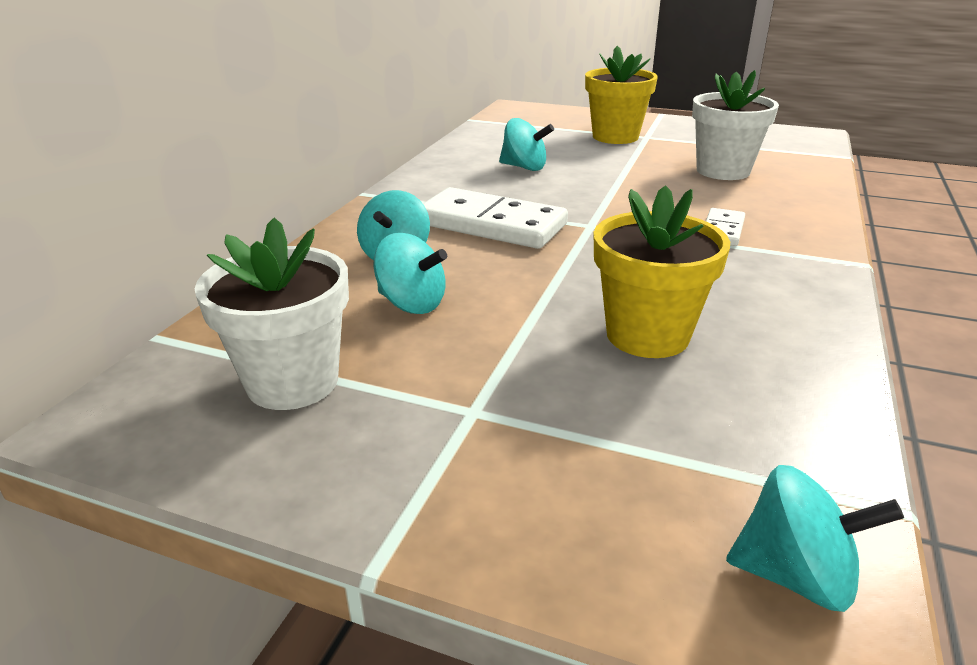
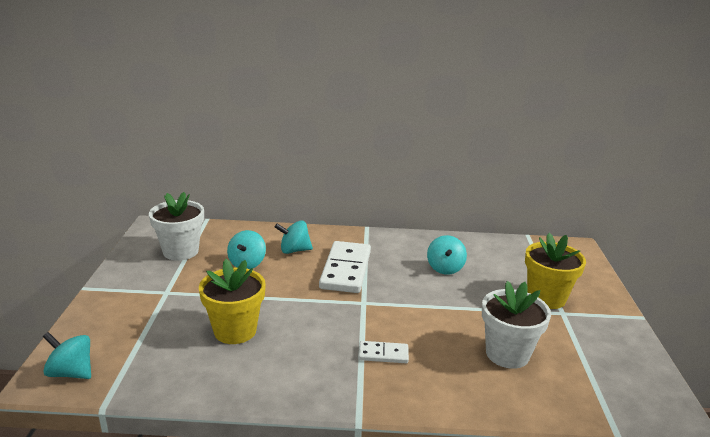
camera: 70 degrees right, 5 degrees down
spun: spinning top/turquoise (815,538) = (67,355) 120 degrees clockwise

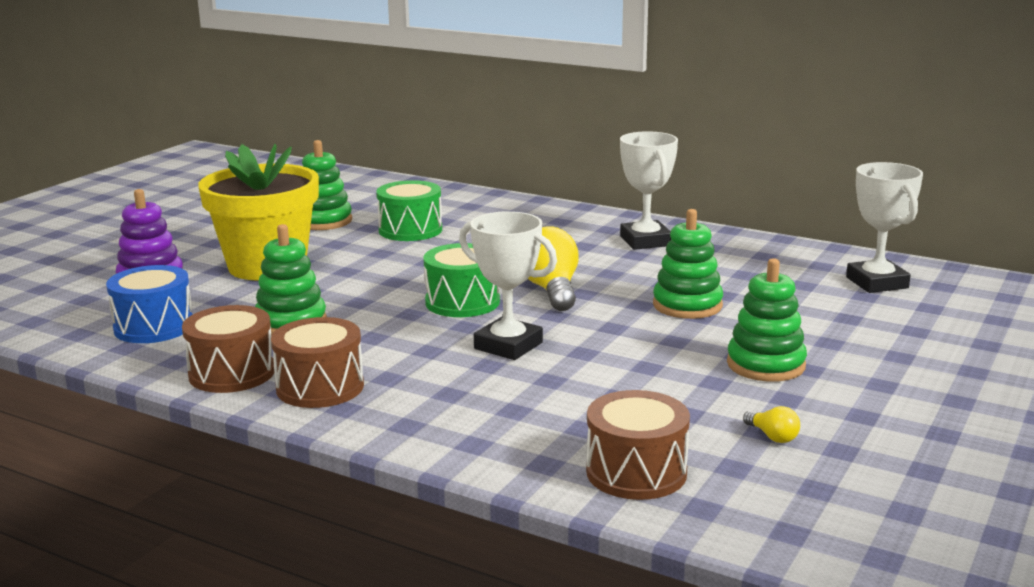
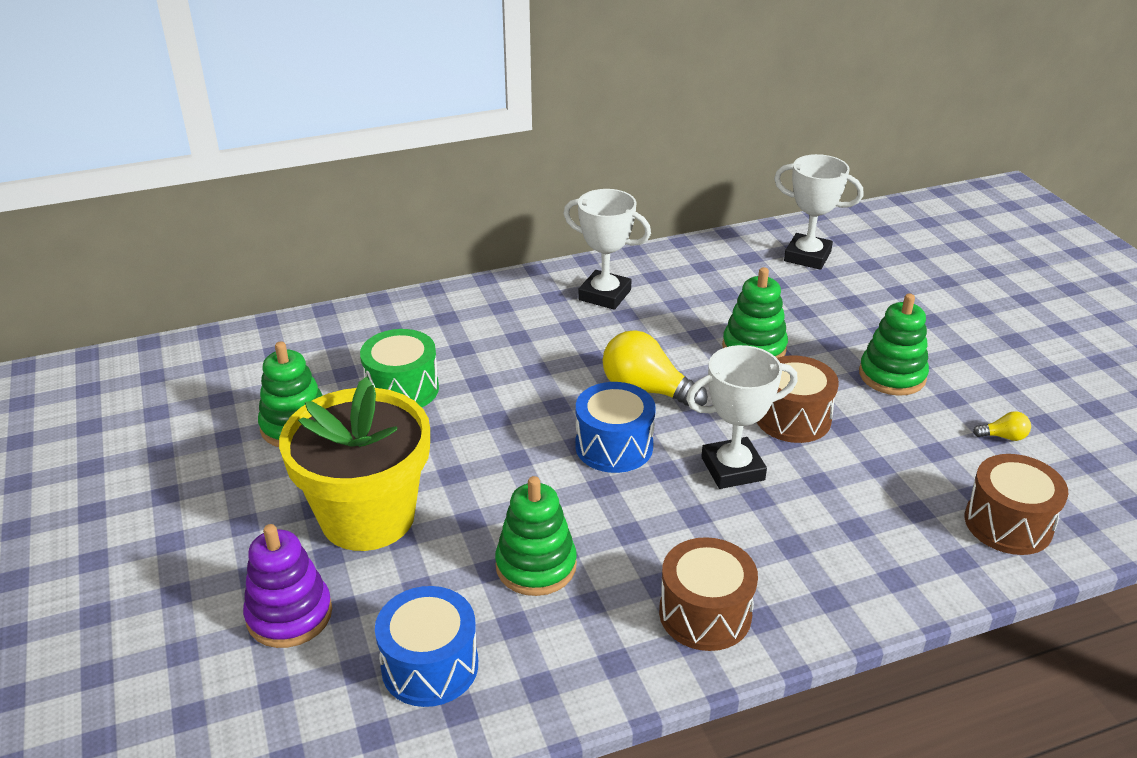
camera: 50 degrees left, 15 degrees up
relocated: drum/brown (228,349) to (798,399)
colour: drum/green (461,280) to drum/blue (615,427)

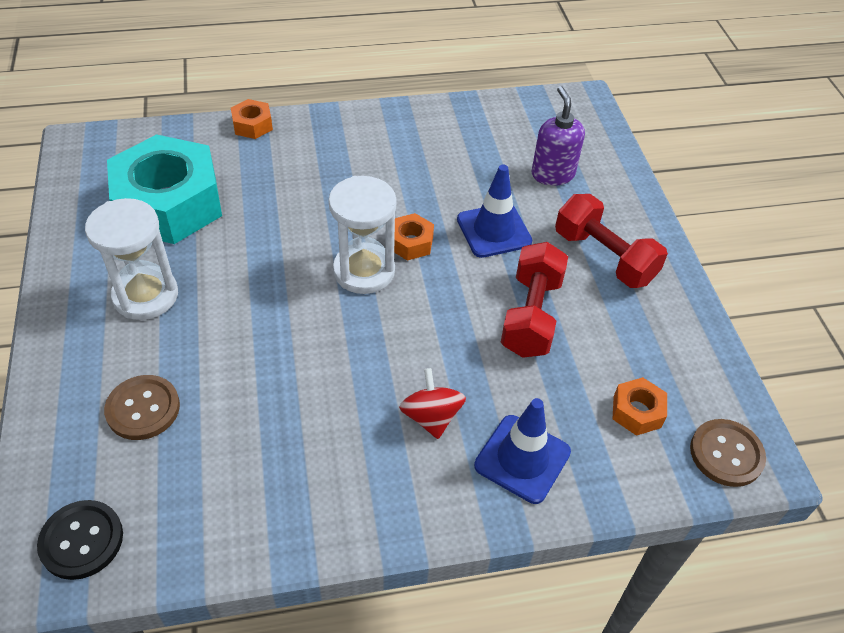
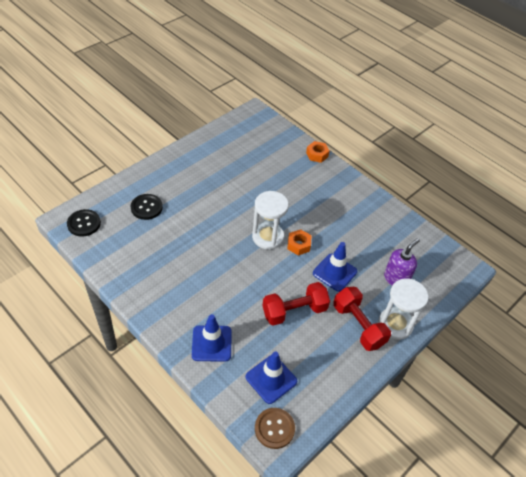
camera: 55 degrees right, 0 degrees up
missing: nut/turquoise (164,189); spinning top/red (432,403)
relocated: hourglass/white (131,259) to (403,309)
exchanged: nut/orange (639,406) to traffic cone/blue (271,377)
colour: button/brown (142,407) to button/black (147,207)
spun: dumbbell/red (611,241) = (362,319) 45 degrees counterclockwise

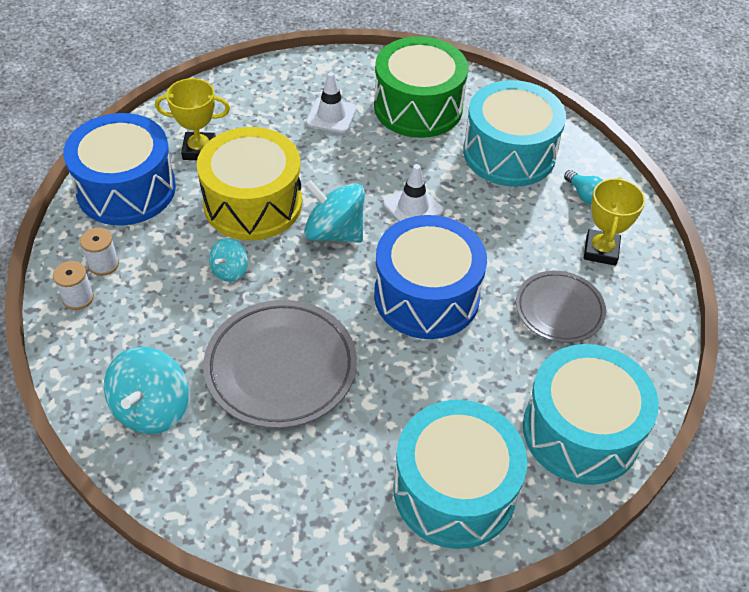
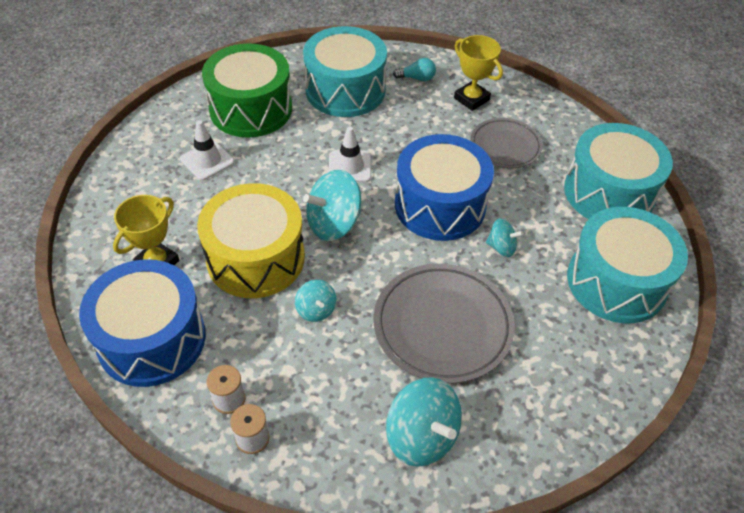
camera: 55 degrees left, 0 degrees up
appeared: spinning top/turquoise (504,237)

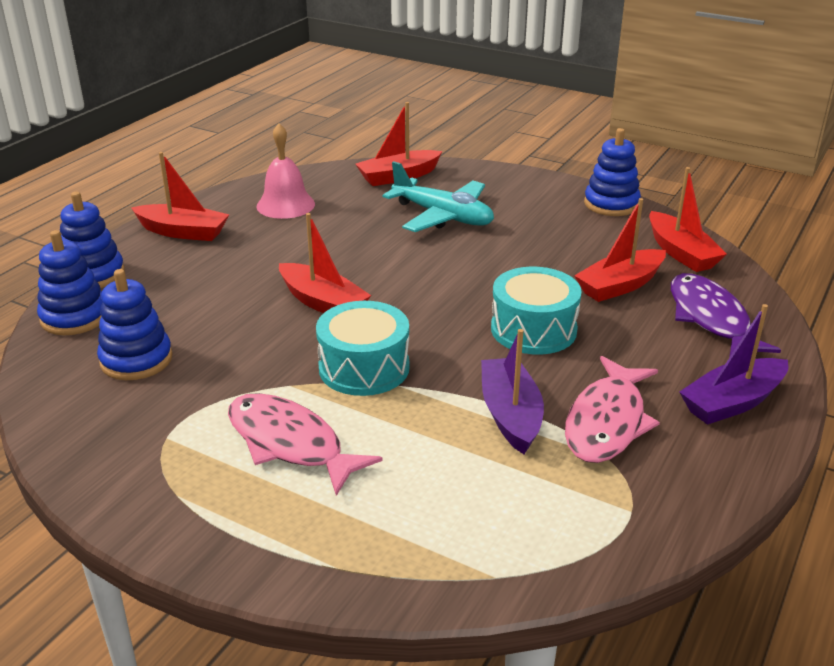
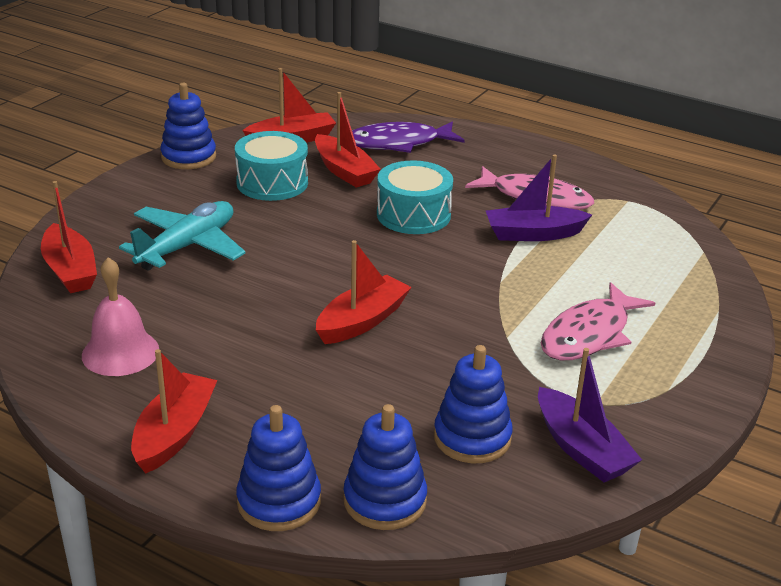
camera: 90 degrees left, 0 degrees up
relocated: drum/turquoise (363,348) to (271,166); boat/purple (733,364) to (590,415)

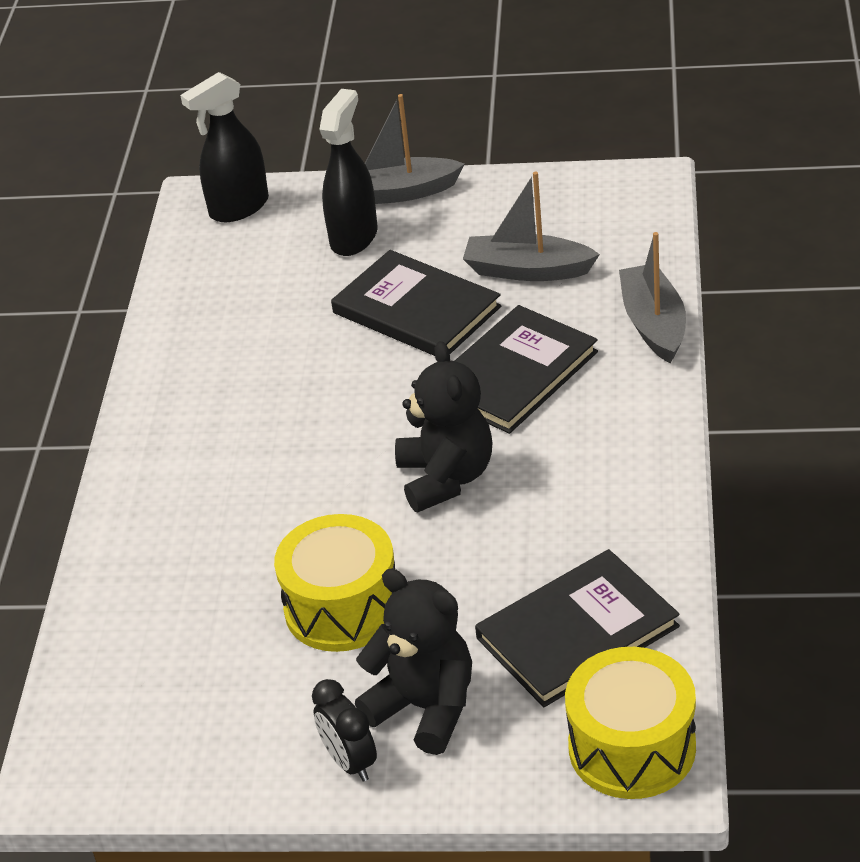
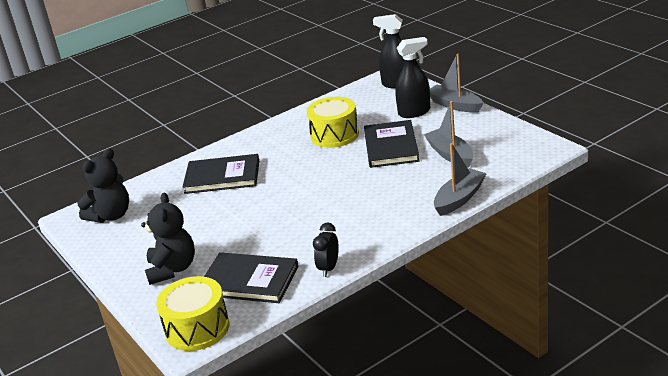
camera: 50 degrees right, 10 degrees down
relocated: book/black (526,369) to (221,174); teddy bear/black (444,426) to (103,185); drum/yellow (334,583) to (333,122); clock/black (344,730) to (326,250)

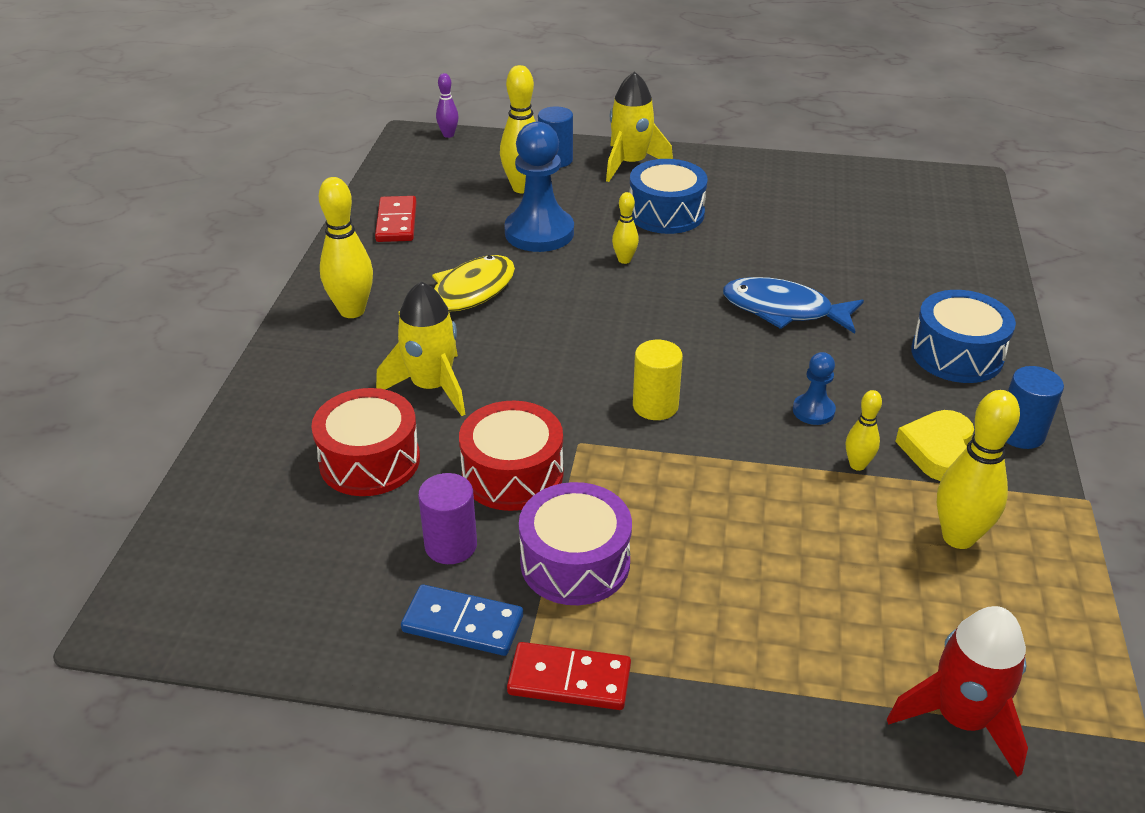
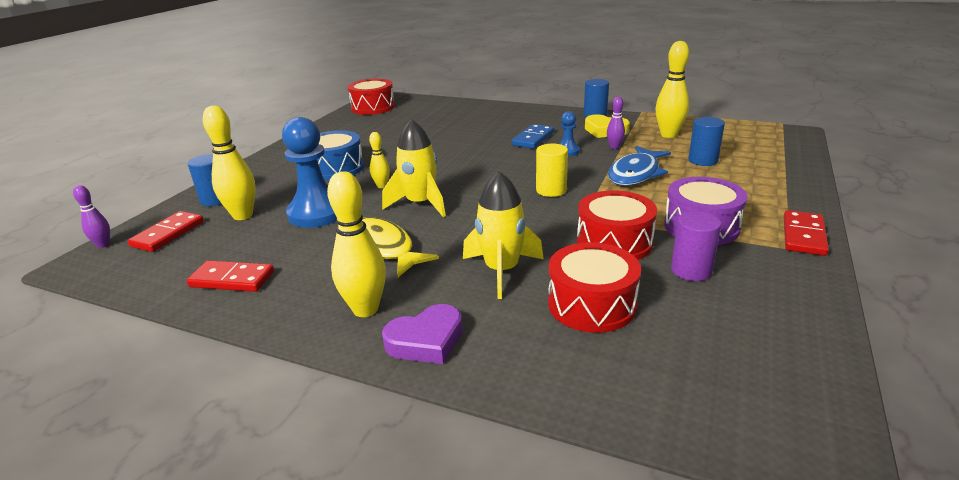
camera: 75 degrees left, 10 degrees down
missing: drum/blue (963,336); rocket/red (957,691)
appeared: drum/red (371,97); cylinder/blue (706,141); domino/red (166,231); heart/purple (422,334)
relocated: rocket/yellow (639,126) to (414,168); fish/blue (793,305) to (639,166); domino/blue (462,620) to (533,136)
colour: bowling pin/yellow (864,430) to bowling pin/purple (616,123)

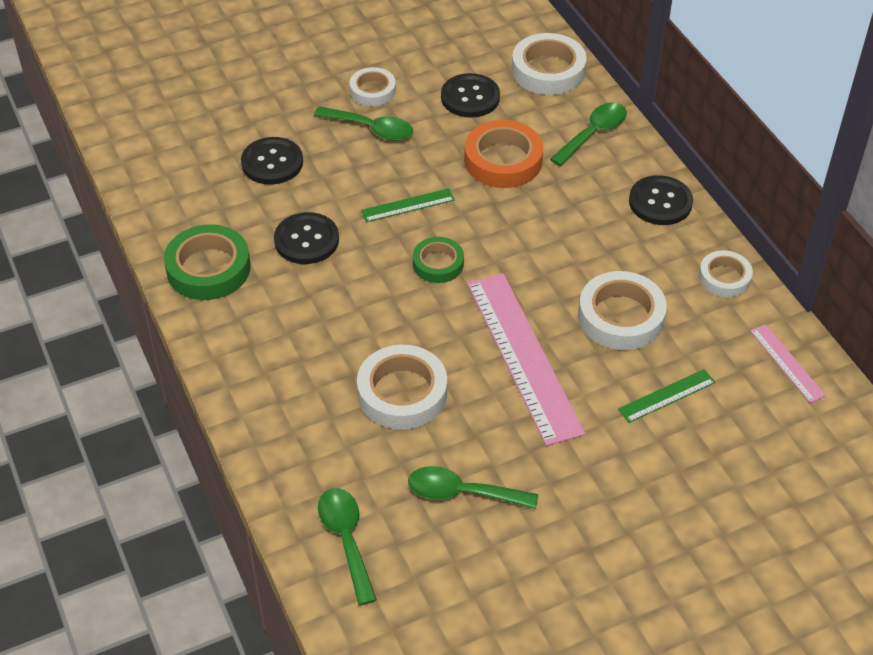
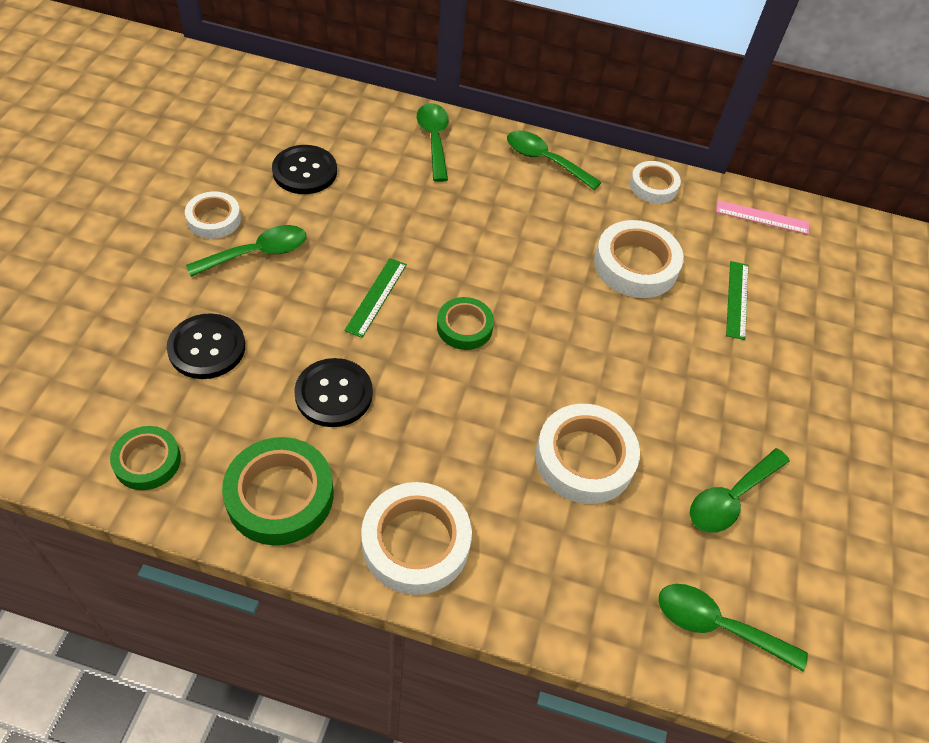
camera: 55 degrees left, 5 degrees up
missing: tape/orange (503,154); ruler/pink (526,359)
appeared: tape/green (145,458)
relocated: tape/white (549,64) to (416,538)
exchanged: button/black (661,200) to spoon/green (554,160)

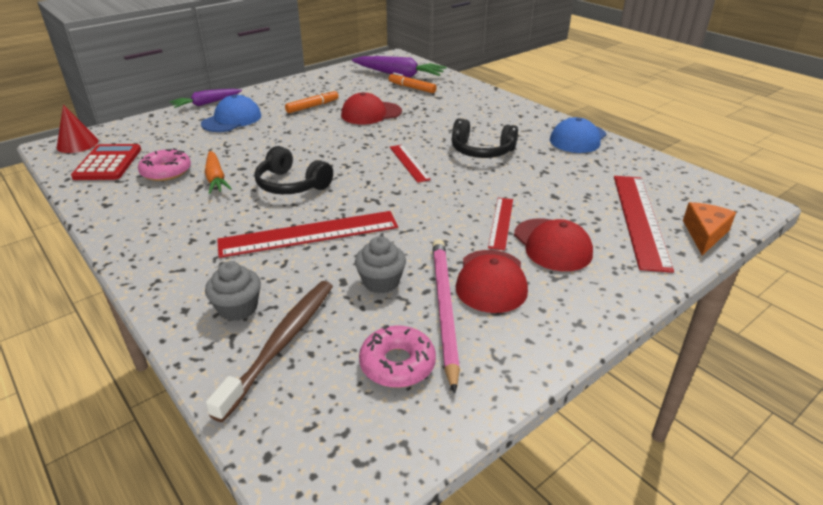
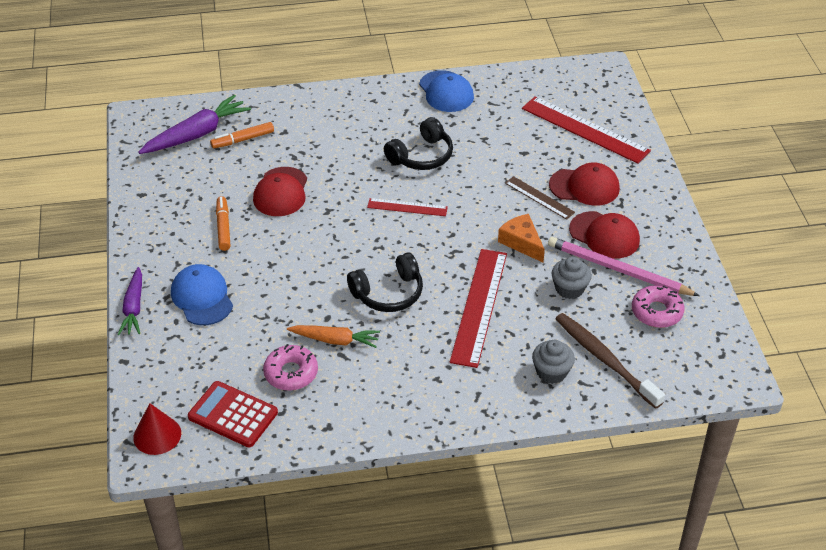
camera: 60 degrees left, 10 degrees up
relocated: cheese/orange (709,228) to (521,238)
colour: ruler/red (500,224) to ruler/brown (540,198)

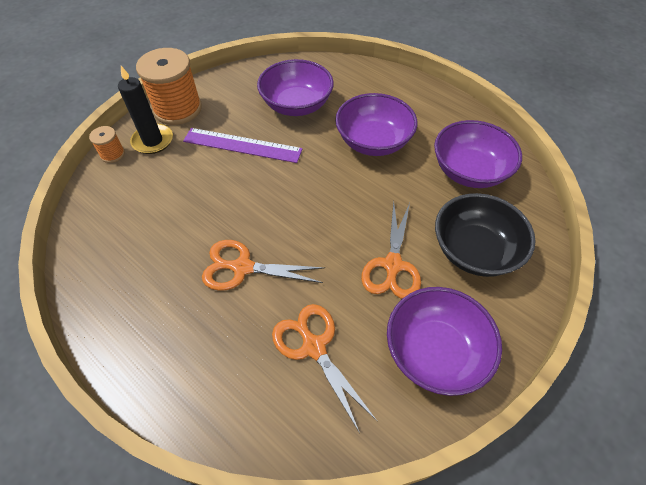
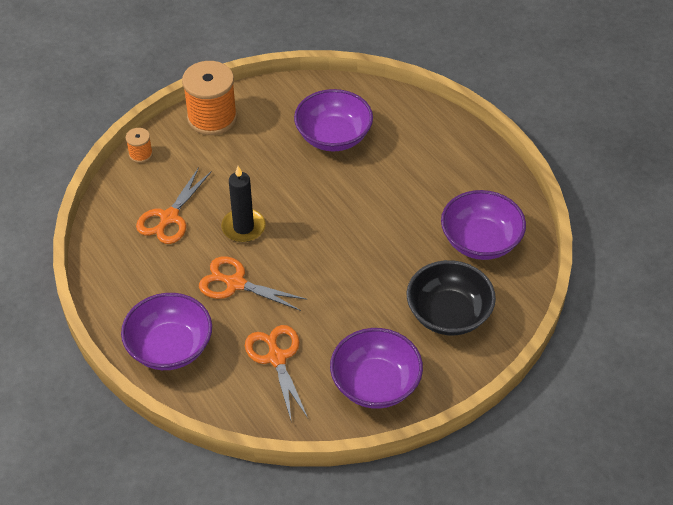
camera: 15 degrees right, 5 degrees down
missing: ruler/purple (243,145)
relocated: candle/black (145,110) to (243,204); bowl/purple (376,124) to (166,331); scissors/orange (391,250) to (174,205)

